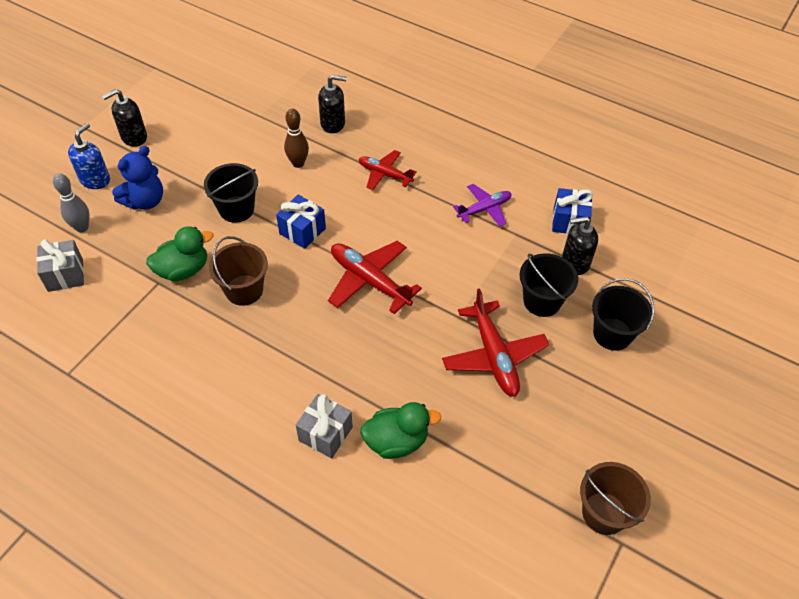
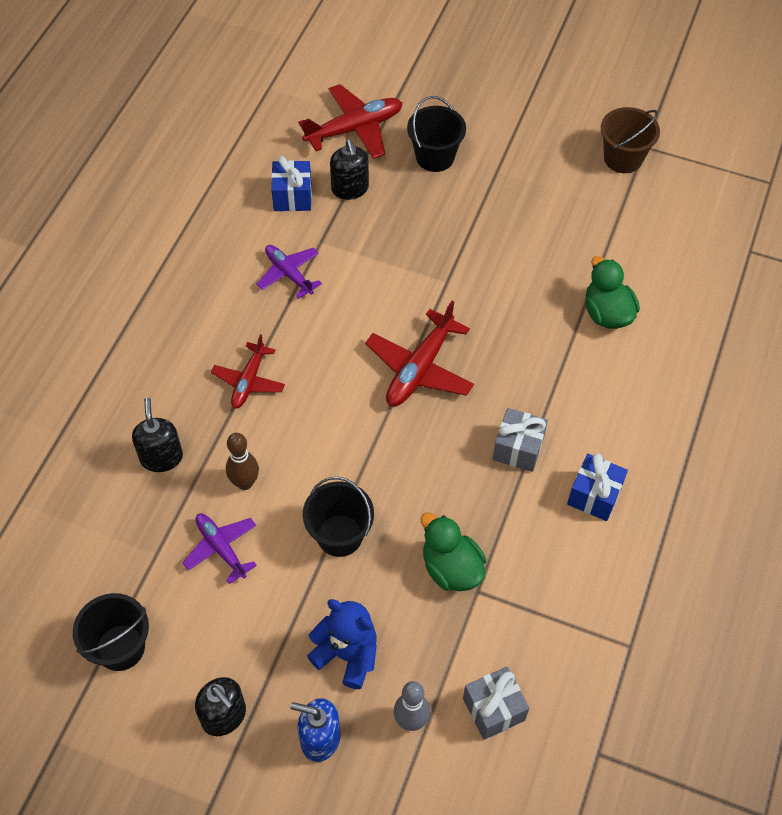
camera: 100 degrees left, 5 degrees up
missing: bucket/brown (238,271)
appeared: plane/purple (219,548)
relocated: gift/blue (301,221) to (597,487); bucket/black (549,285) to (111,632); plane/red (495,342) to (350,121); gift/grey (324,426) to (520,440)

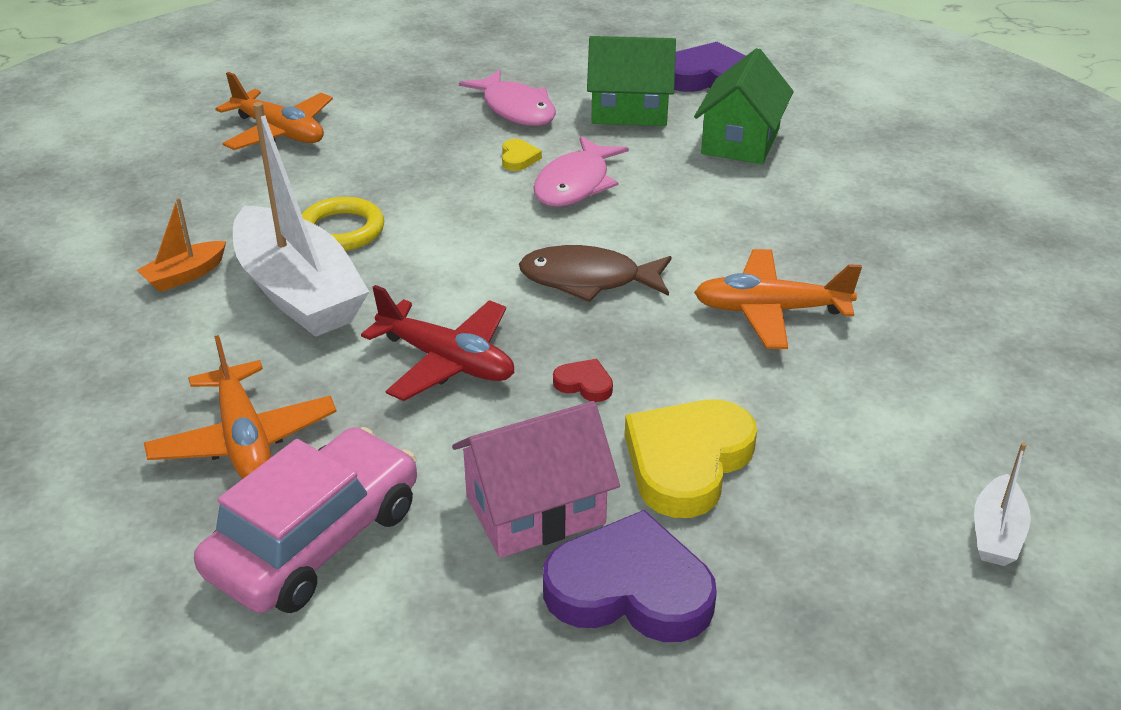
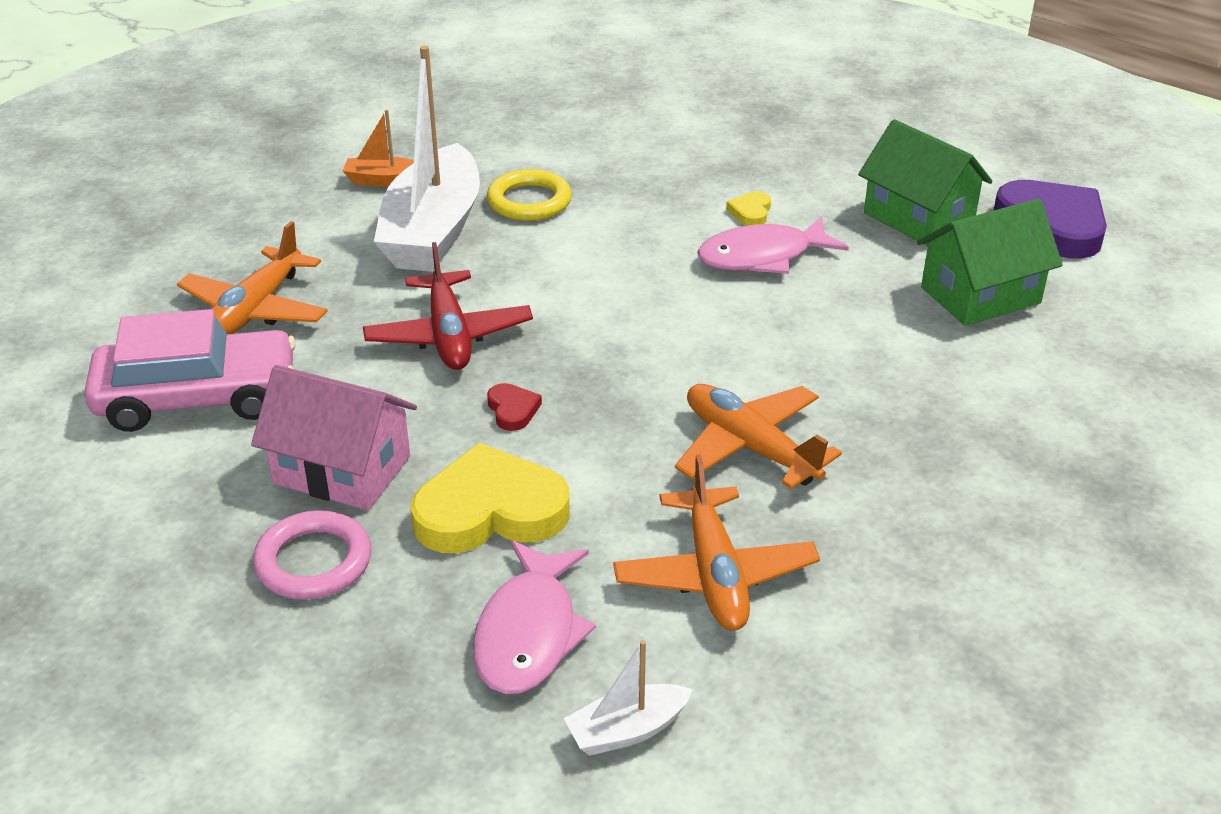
camera: 45 degrees right, 0 degrees up
missing: fish/brown (595,273)
relocated: fish/pink (507,98) to (534,617); plane/orange (274,111) to (716,542)
exchanged: heart/purple (630,576) to ring/pink (312,555)
spun: heart/yellow (522,155) = (748,208) 150 degrees clockwise

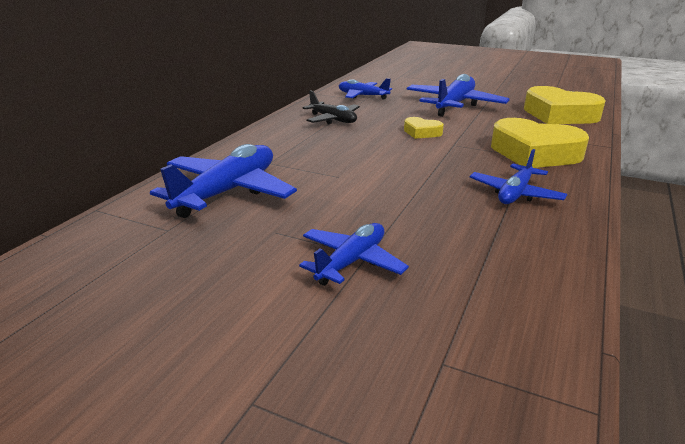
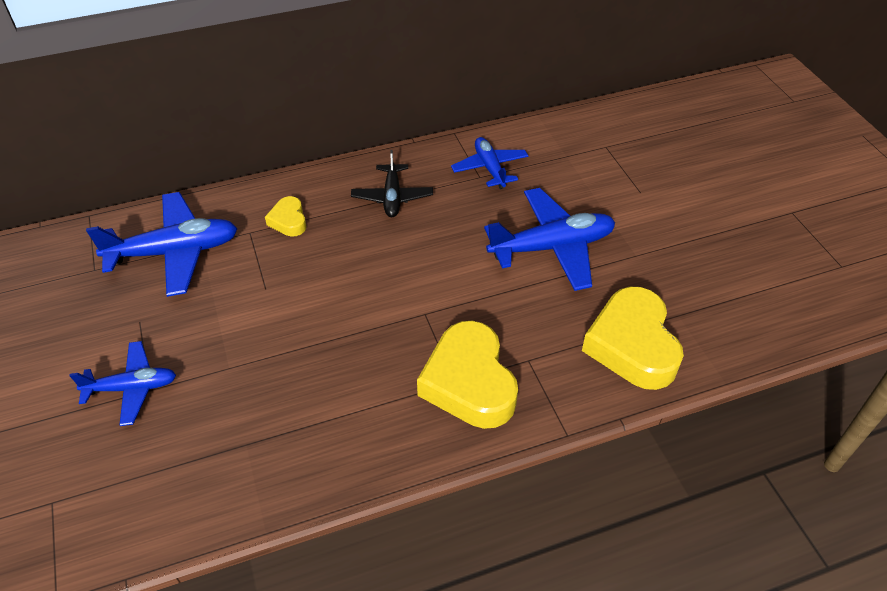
camera: 45 degrees right, 20 degrees up
missing: plane/blue (518,176)
relocated: heart/yellow (424,128) to (285,216)

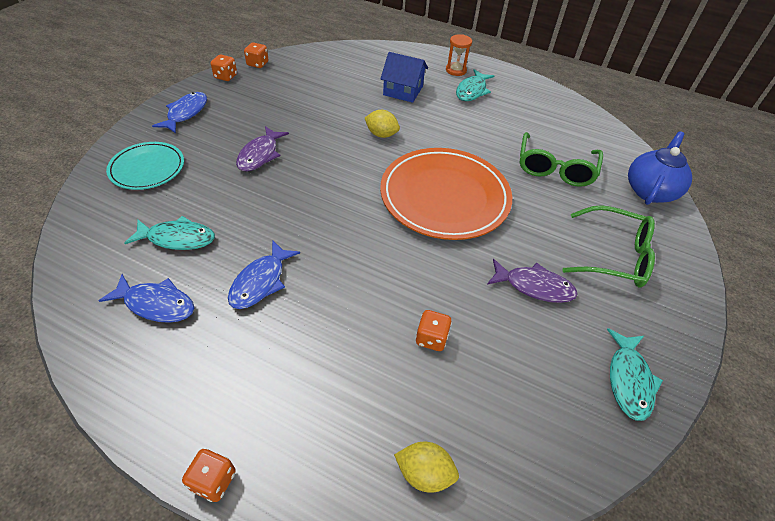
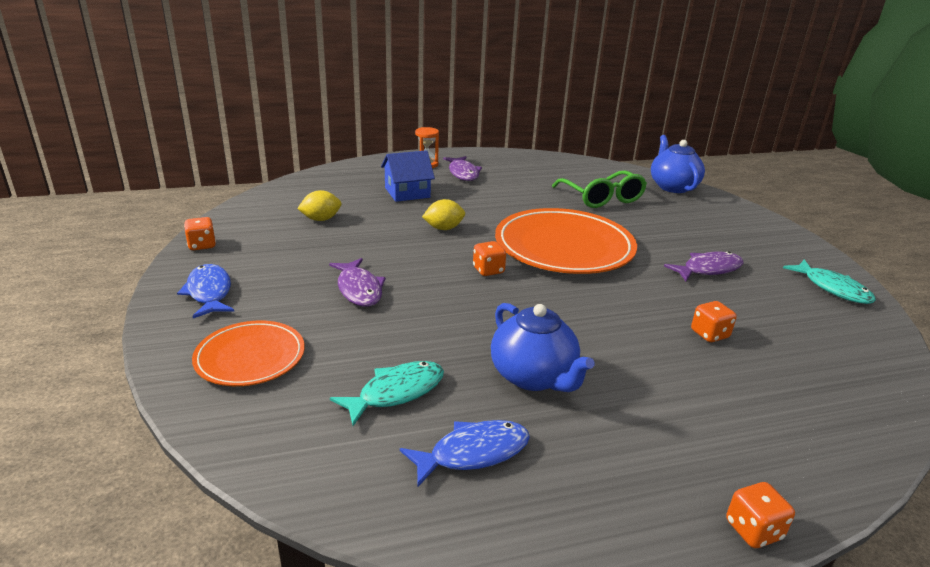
camera: 40 degrees left, 20 degrees down
missing: glasses/green (608,246)
relocated: dice/orange (256,55) to (489,258); lemon/yellow (426,467) to (319,205)
exchanged: fish/blue (264,274) to teapot/blue (542,347)
colour: fish/turquoise (475,85) to fish/purple (462,168); plate/turquoise (145,166) to plate/orange (248,353)

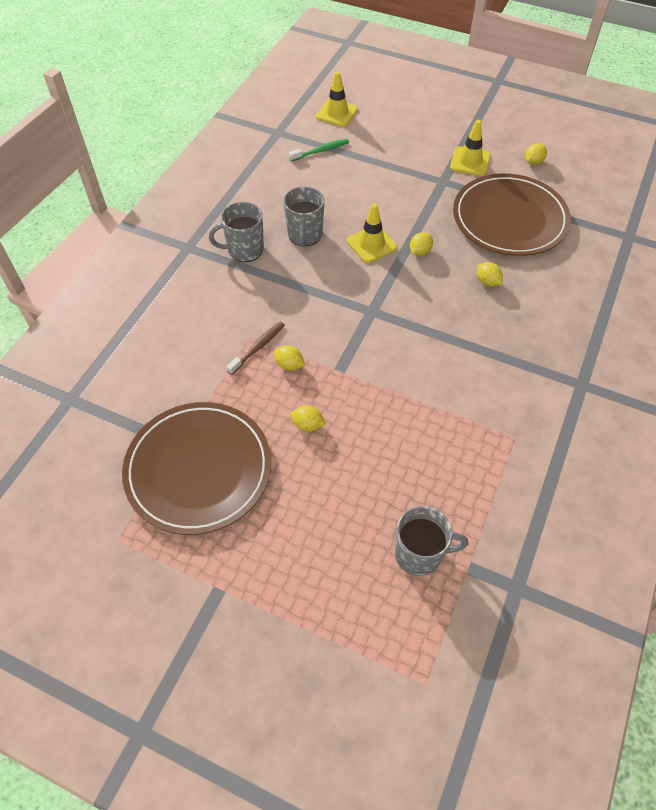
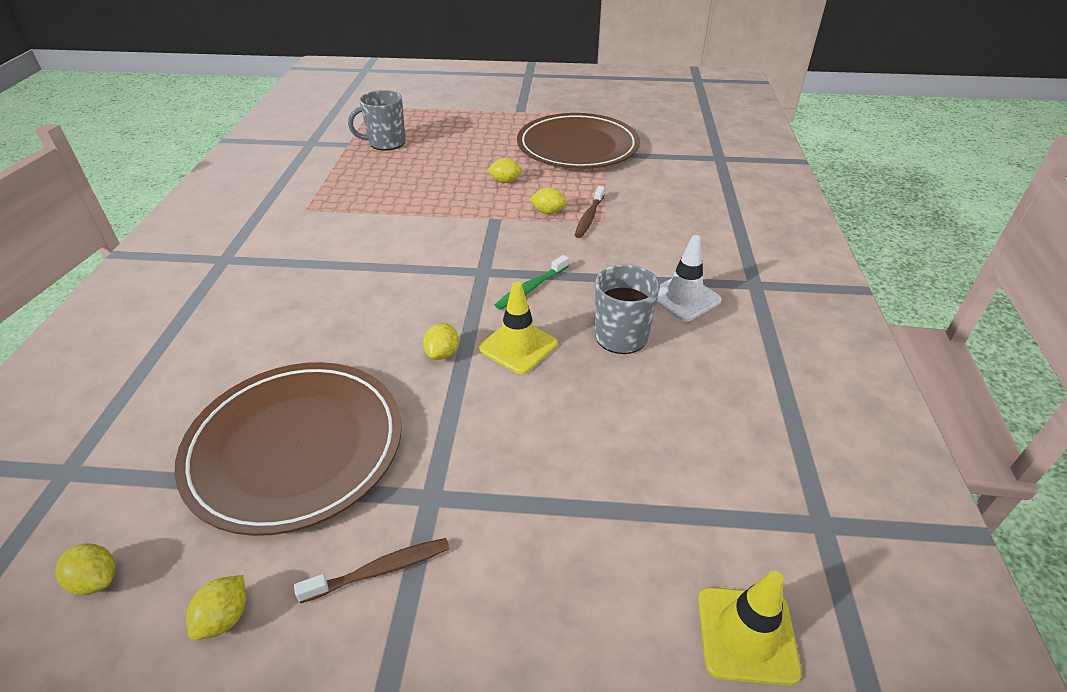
camera: 160 degrees right, 15 degrees down
relocated: toothbrush/green (319,150) to (532,282); lemon/yellow (490,274) to (85,569)
exchanged: traffic cone/yellow (470,148) to toothbrush/brown (372,570); mug/grey (236,232) to traffic cone/white (689,278)

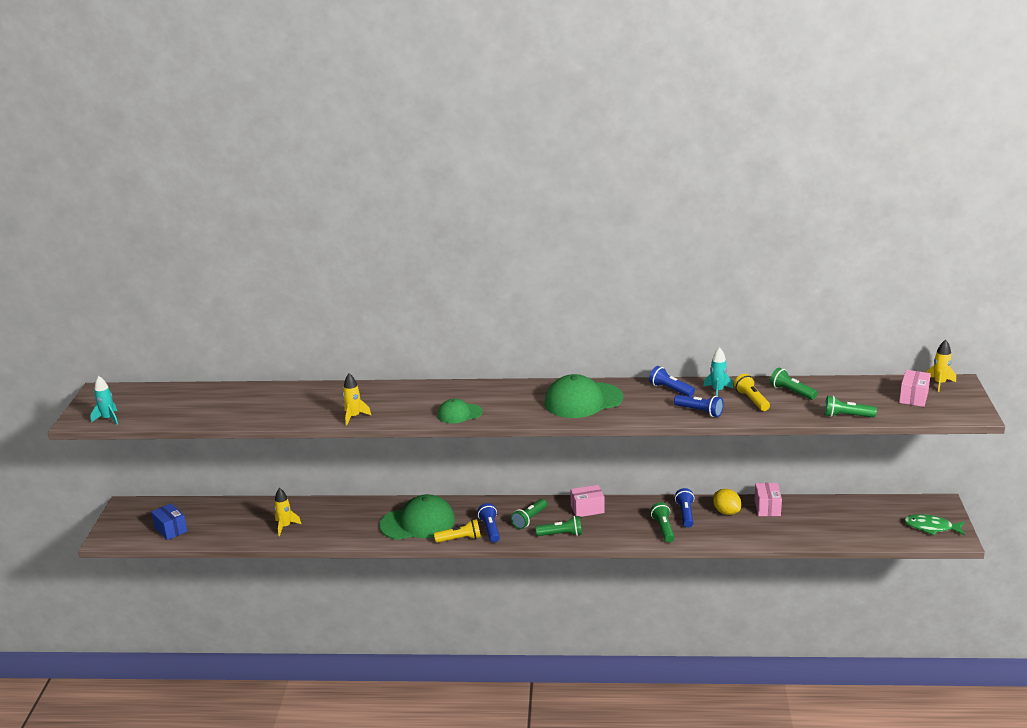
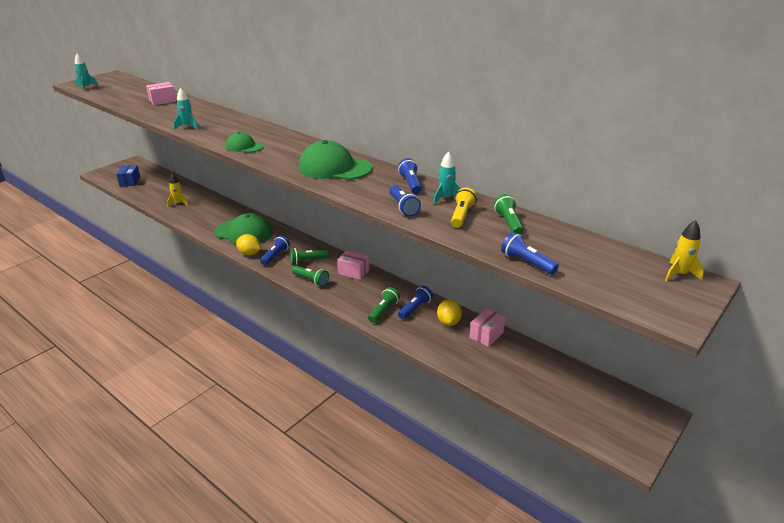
camera: 35 degrees right, 5 degrees up
missing: fish/green (934,525)
relocated: box/pink (915,388) to (161,93)
exchanged: flashlight/yellow (457,531) to lemon/yellow (248,244)
colour: rocket/yellow (357,399) to rocket/turquoise (186,108); flashlight/green (850,407) to flashlight/blue (530,253)

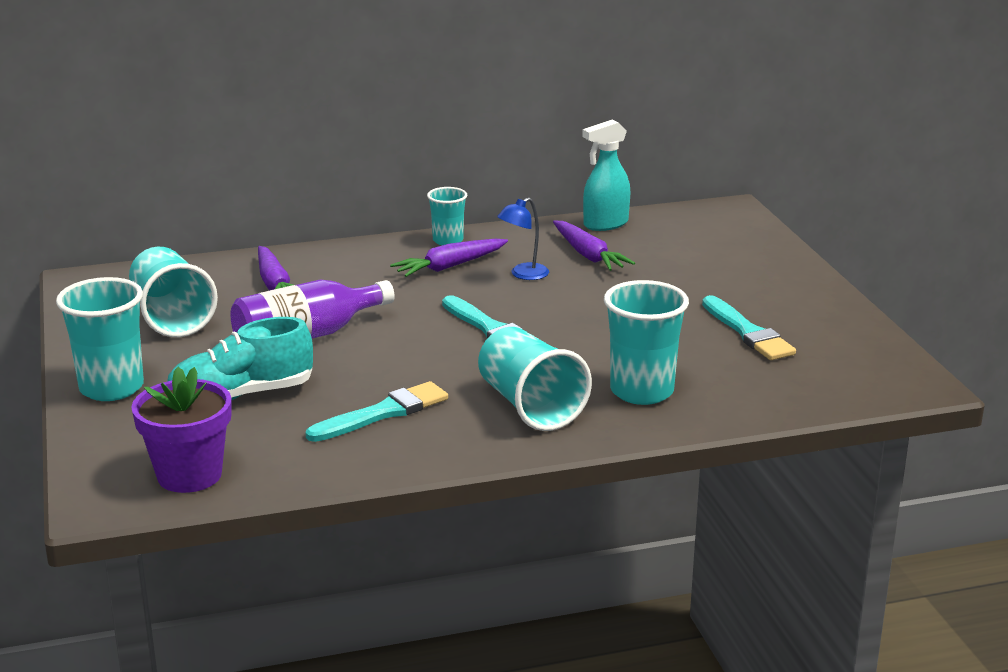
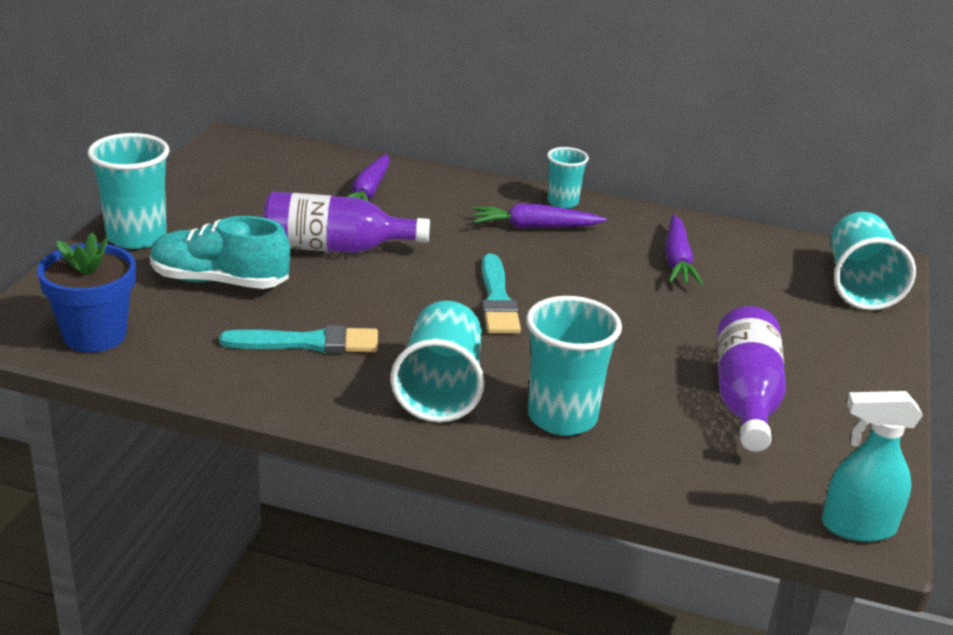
camera: 30 degrees right, 5 degrees up
missing: lamp/blue (523,239)
relocated: spray bottle/turquoise (606,175) to (872,466); cup/turquoise (173,292) to (873,261)
exchanged: brush/turquoise (749,327) to bottle/purple (751,379)
colour: flower pot/purple (182,430) to flower pot/blue (86,292)

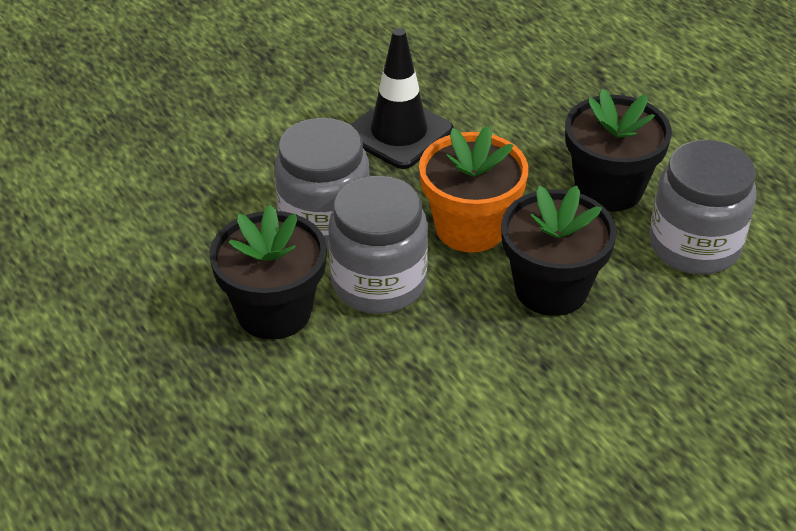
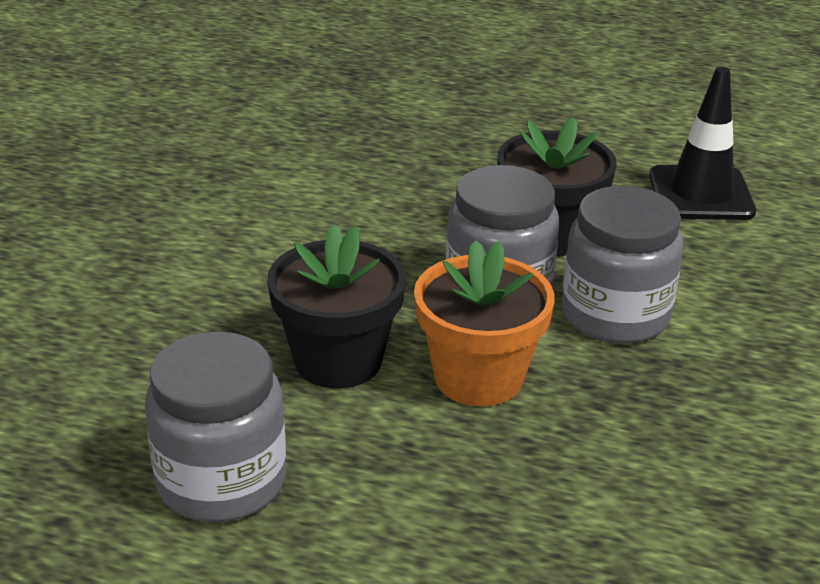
camera: 140 degrees right, 10 degrees down
missing: flower pot/black (618,150)
relocated: traffic cone/black (402,98) to (702,143)

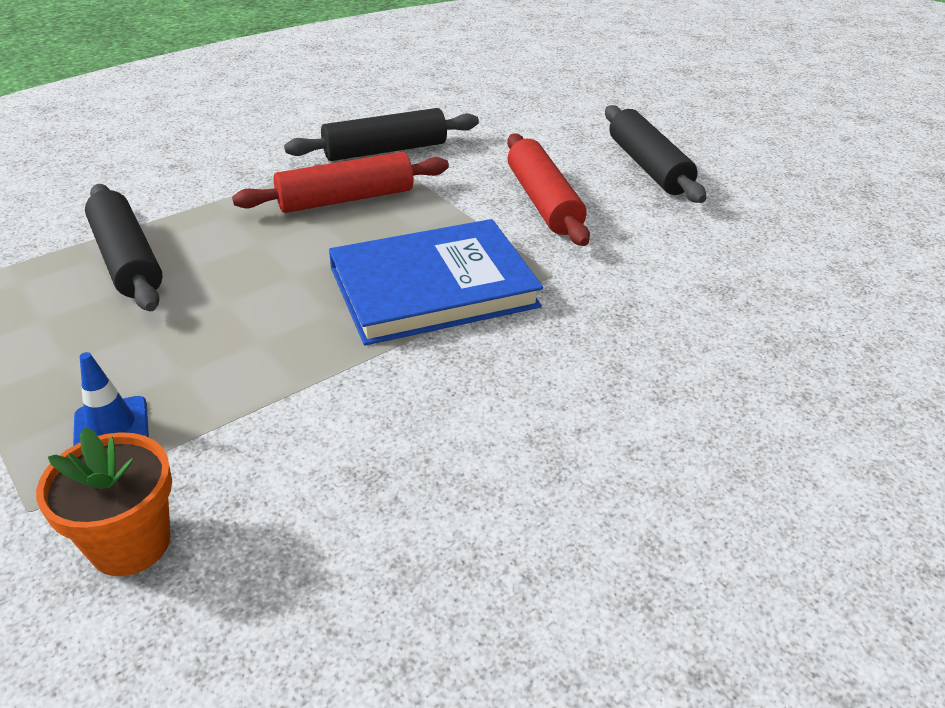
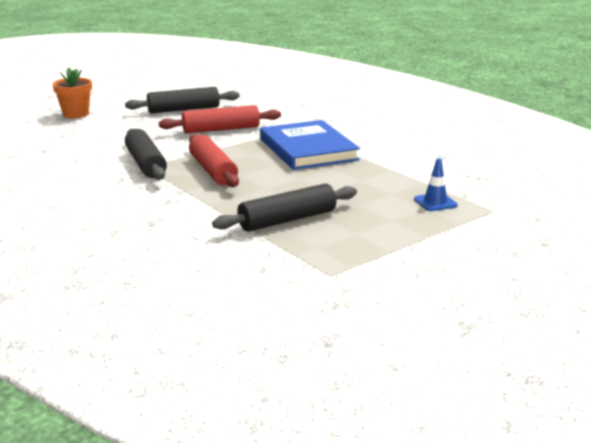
camera: 90 degrees left, 15 degrees down
relocated: flower pot/orange (104,501) to (72,92)

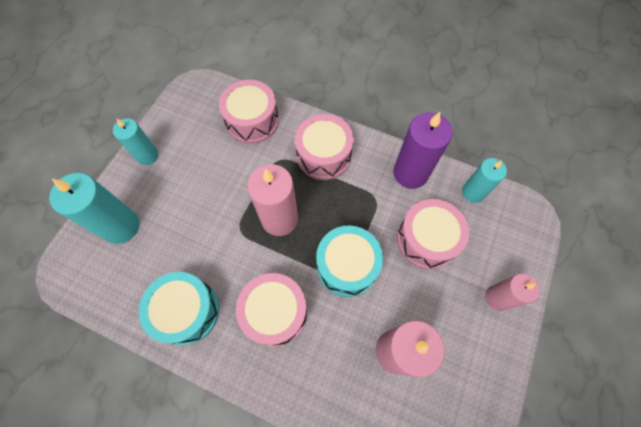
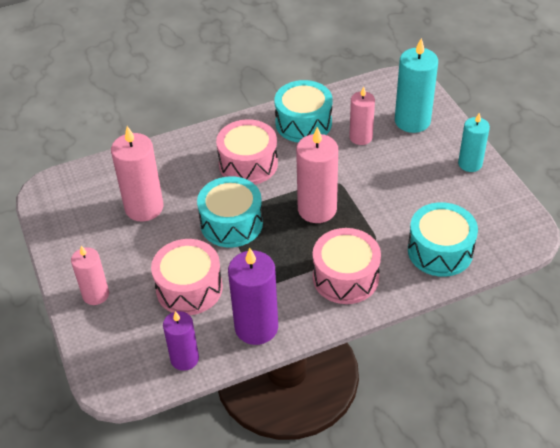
camera: 135 degrees right, 20 degrees down
appeared: candle/pink (362,115)
colour: drum/pink (249,112) to drum/turquoise (443,239); candle/turquoise (484,180) to candle/purple (181,341)

